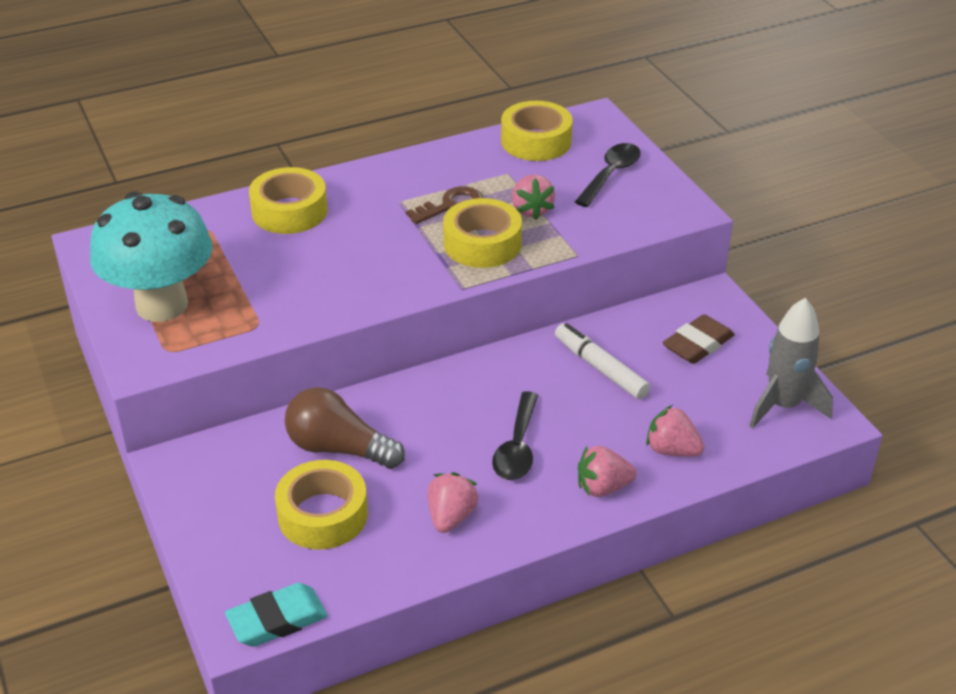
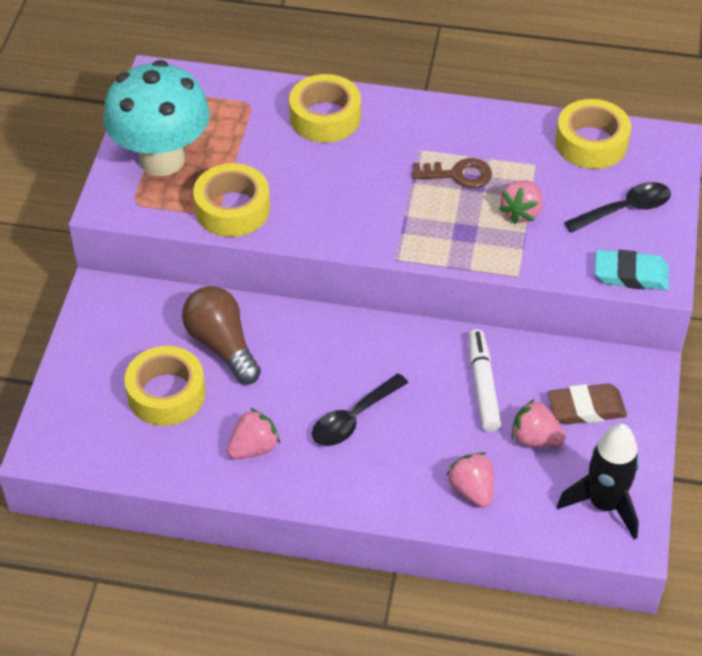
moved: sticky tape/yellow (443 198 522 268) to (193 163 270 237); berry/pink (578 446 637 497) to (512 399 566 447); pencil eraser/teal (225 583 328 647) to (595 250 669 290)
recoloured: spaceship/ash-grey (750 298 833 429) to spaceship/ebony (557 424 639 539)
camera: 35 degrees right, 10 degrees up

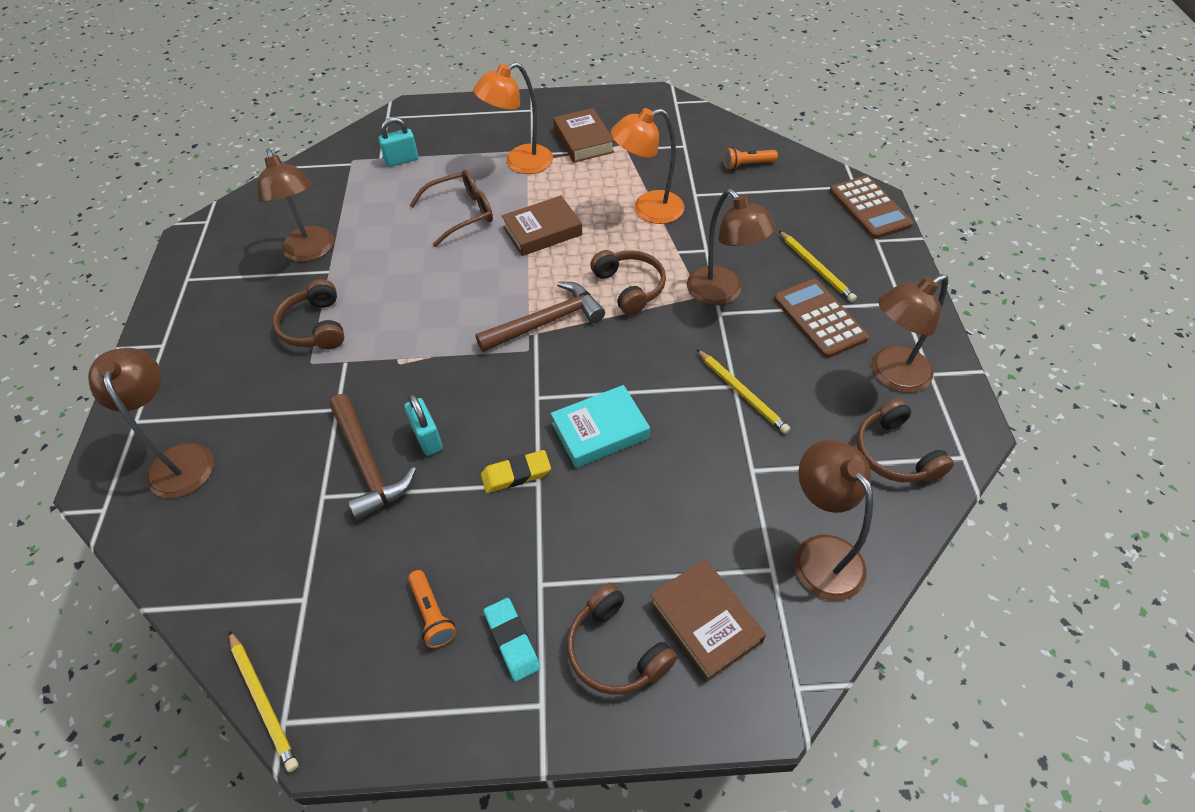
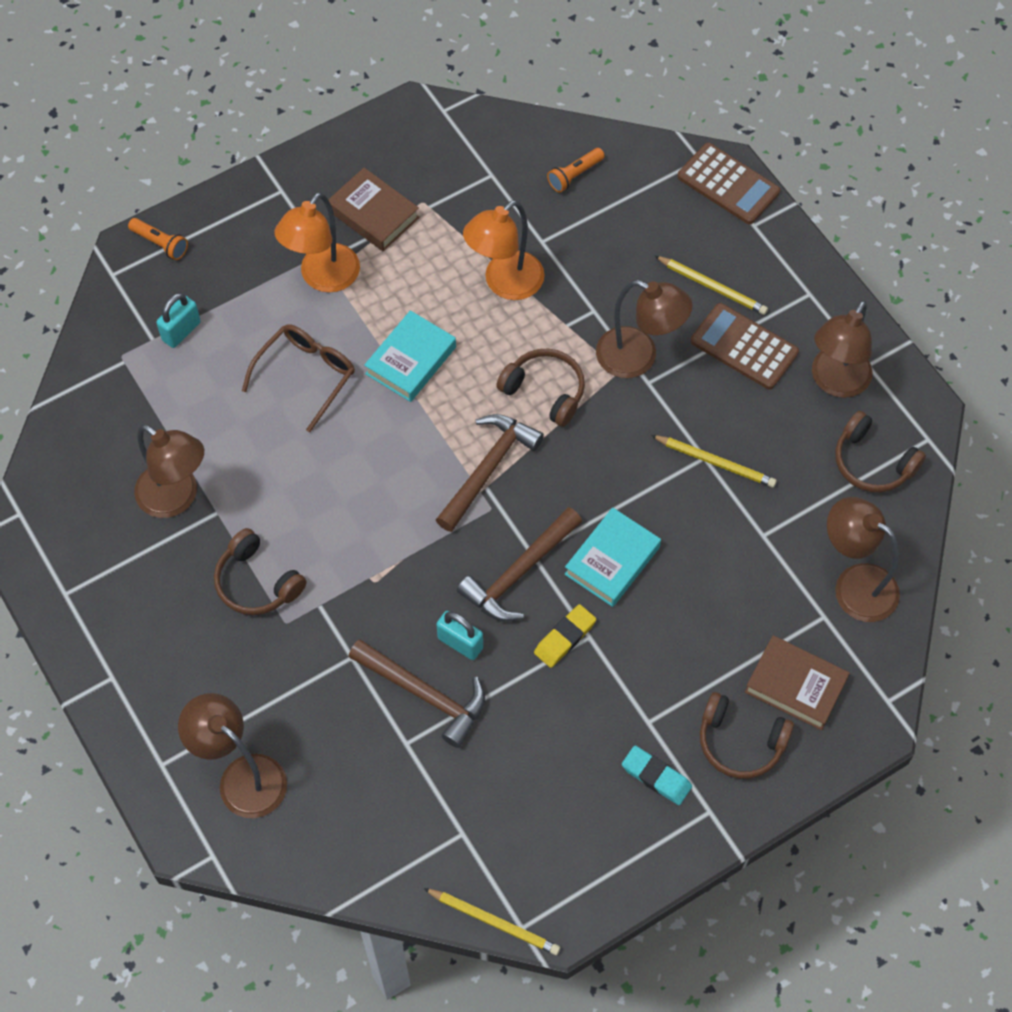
added: hammer/russet (457 507 582 622)
moved: flashlight/orange (408 570 456 648) to (128 218 188 260)
recoloured: book/russet (502 195 582 256) to book/teal (364 310 456 402)
camera: 30 degrees left, 10 degrees up

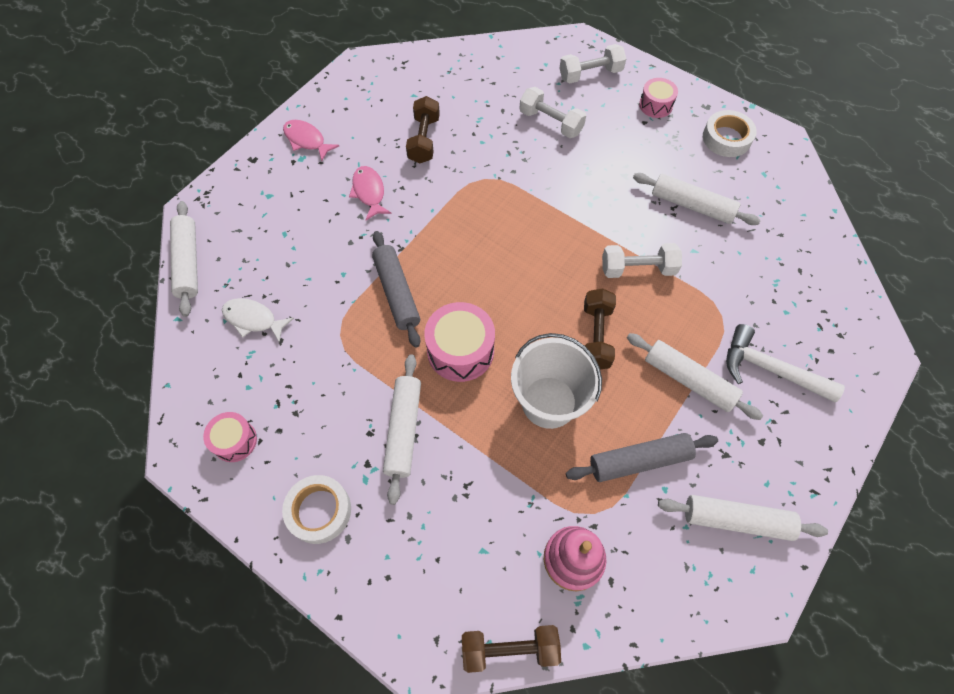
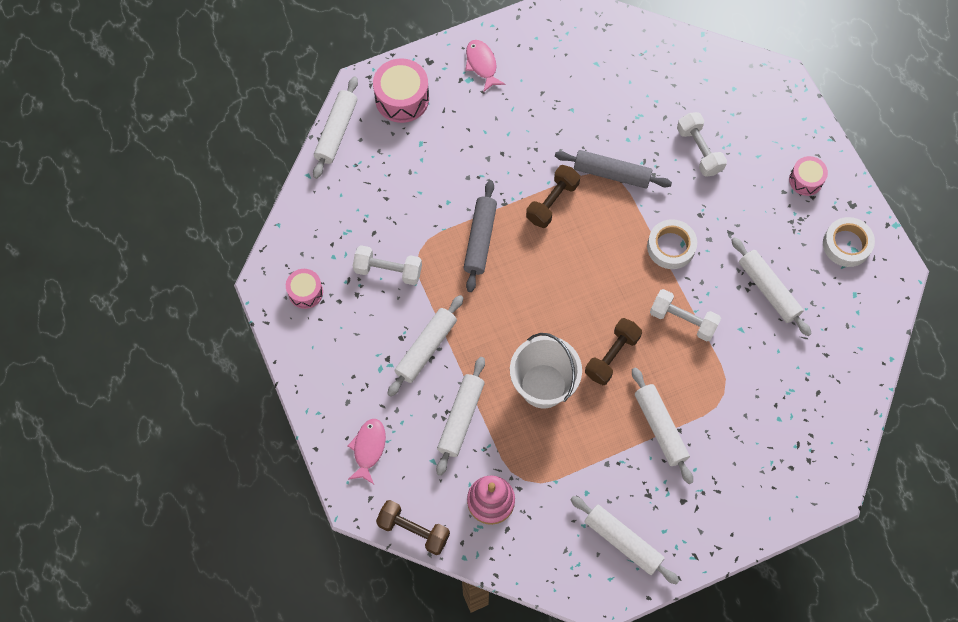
removed: fish/pure white (222 298 294 342); hammer/pure white (726 324 845 403)
added: rolling pin/pure white (436 357 485 476)
moved: fish/pink (349 166 392 221) to (348 419 386 484); hand weight/pure white (559 44 626 84) to (353 245 422 285); snare drum/pink (424 302 495 382) to (373 58 429 123); hand weight/russet (406 96 440 163) to (526 165 580 228); rolling pin/ash-grey (566 433 718 482) to (555 150 672 189); sticky tape/pure white (282 475 351 544) to (647 219 697 269)
camera: 30 degrees right, 5 degrees up

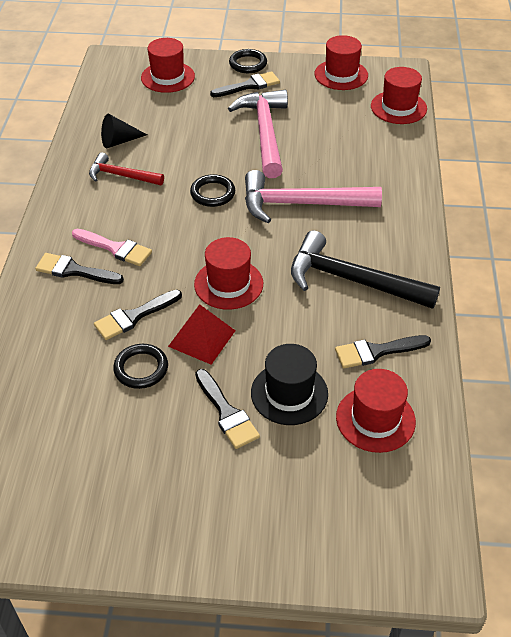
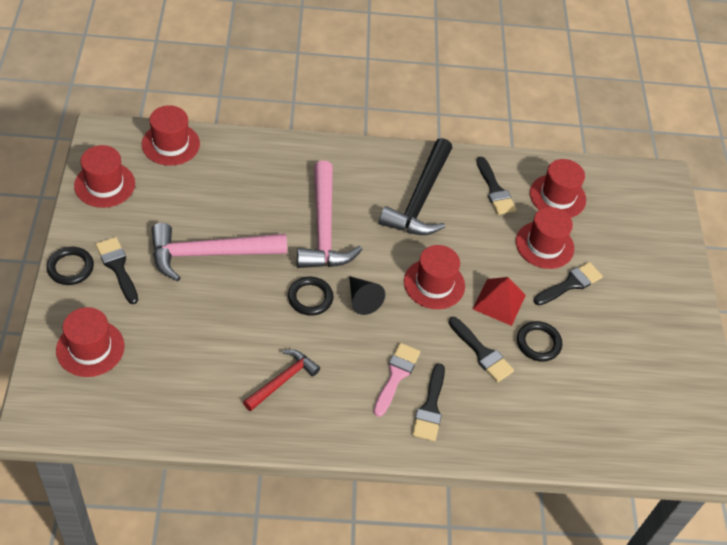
moved: solid cone/ebony (101 114 147 149) to (349 276 385 315)
recoloured: top hat/ebony (251 344 328 425) to top hat/red (516 207 574 269)
turned: hammer/red (89 153 164 185) = (243 349 320 411) 150 degrees counterclockwise
camera: 100 degrees left, 5 degrees up

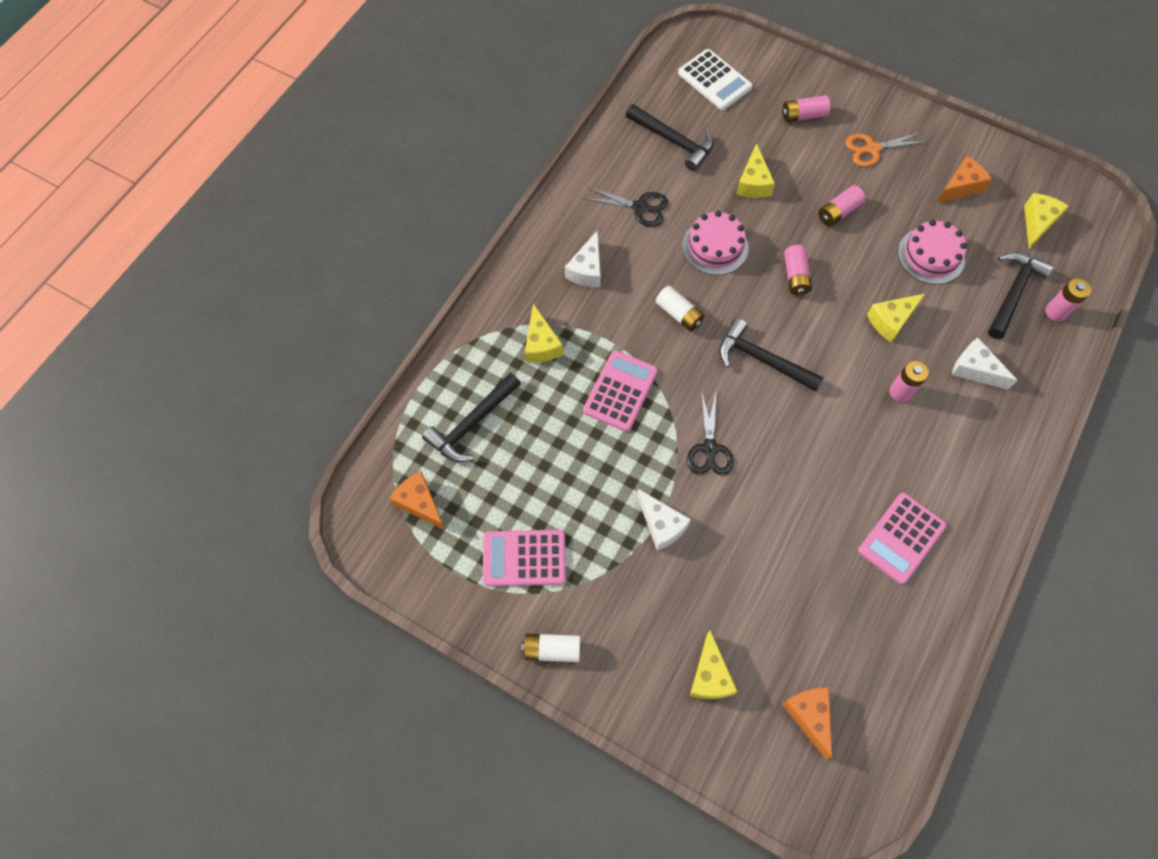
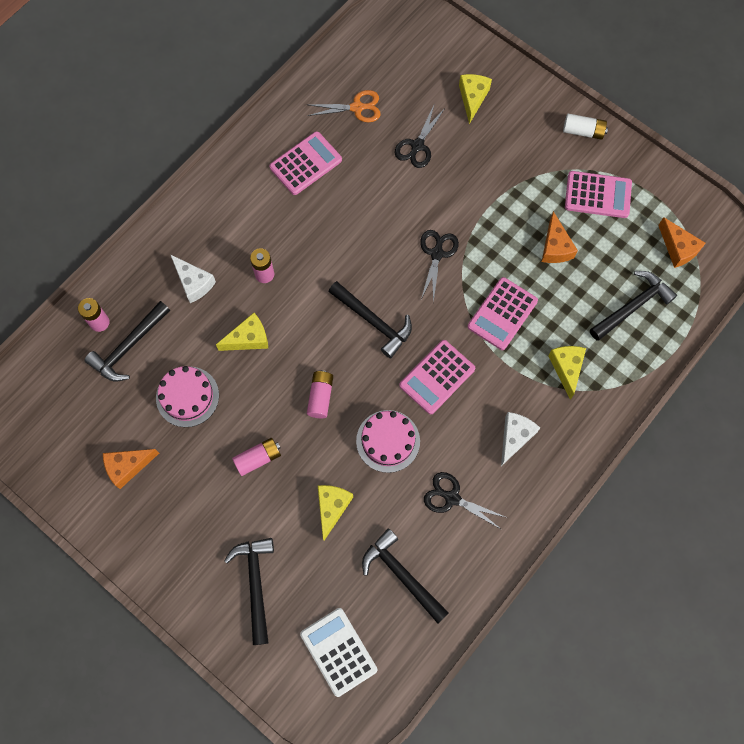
removed: piece of cheese/pure white (637 489 691 551); piece of cheese/yellow (1024 193 1069 248)
added: scissors/ebony (395 103 445 168)
moved: scissors/orange (846 132 928 167) to (307 90 381 122); piece of cheese/orange (782 688 832 759) to (542 211 578 263)
replaced: power cell/pink (782 95 830 122) to hammer/ebony (224 538 274 645); power cell/pure white (656 285 705 331) to calculator/pink (399 340 475 414)
camera: 170 degrees left, 5 degrees up

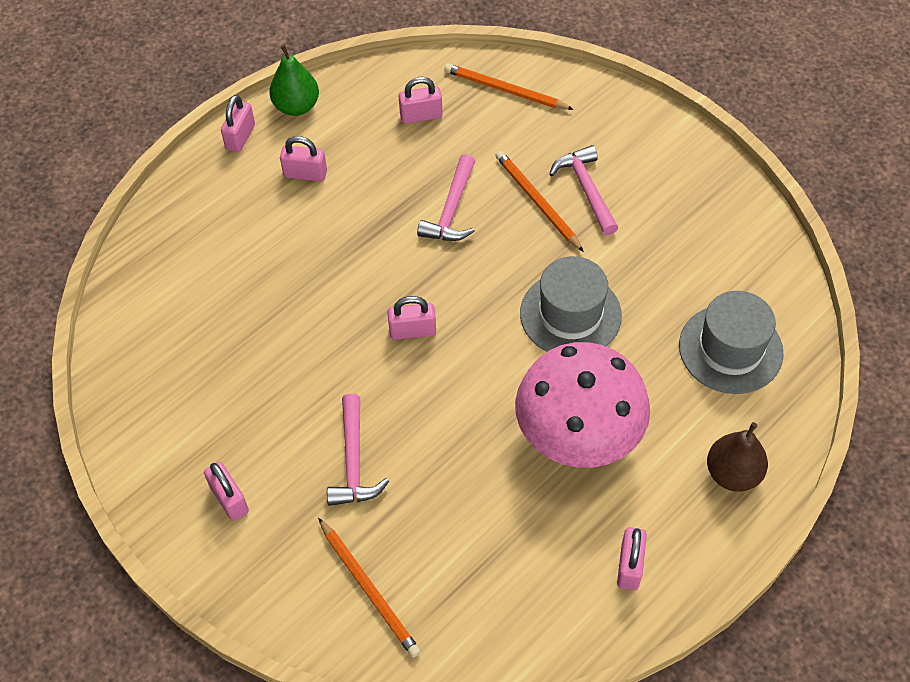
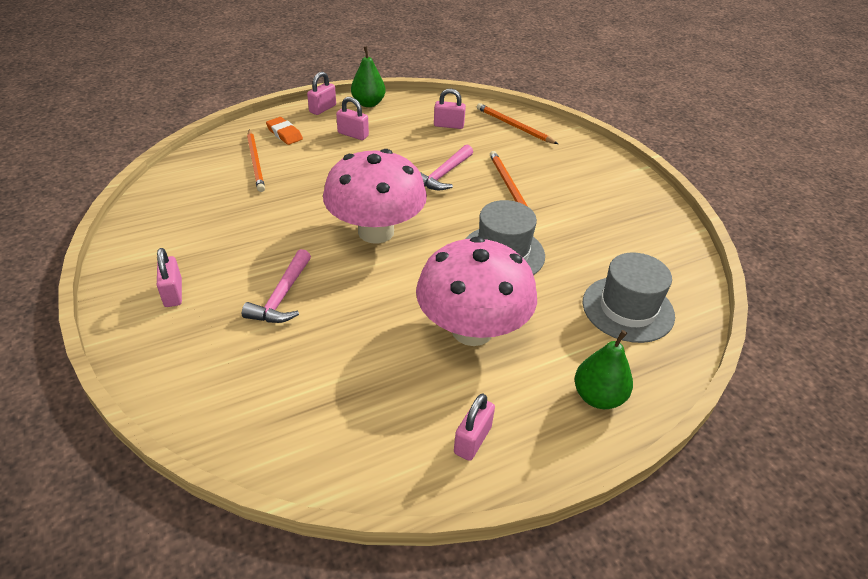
removed: hammer/pink (549 145 618 236)
added: pencil eraser/orange (266 117 303 145)
moved: wooden pencil/orange (318 518 421 658) to (247 130 265 192)
replaced: lock/pink (387 296 436 340) to fungus/pink (323 149 427 244)
recoloured: toy pear/russet (707 422 768 492) to toy pear/emerald (574 330 633 409)
camera: 15 degrees right, 15 degrees down

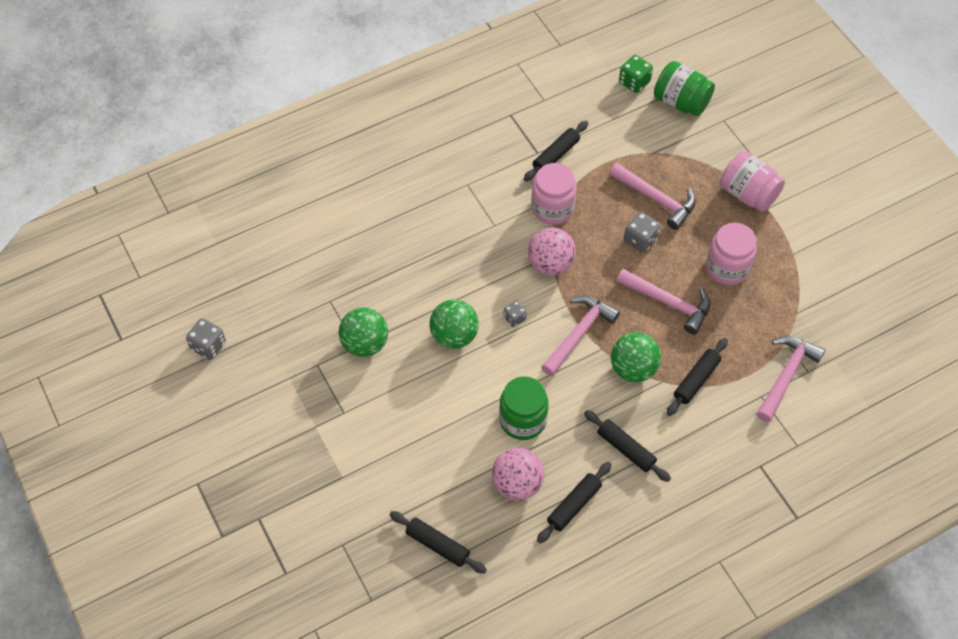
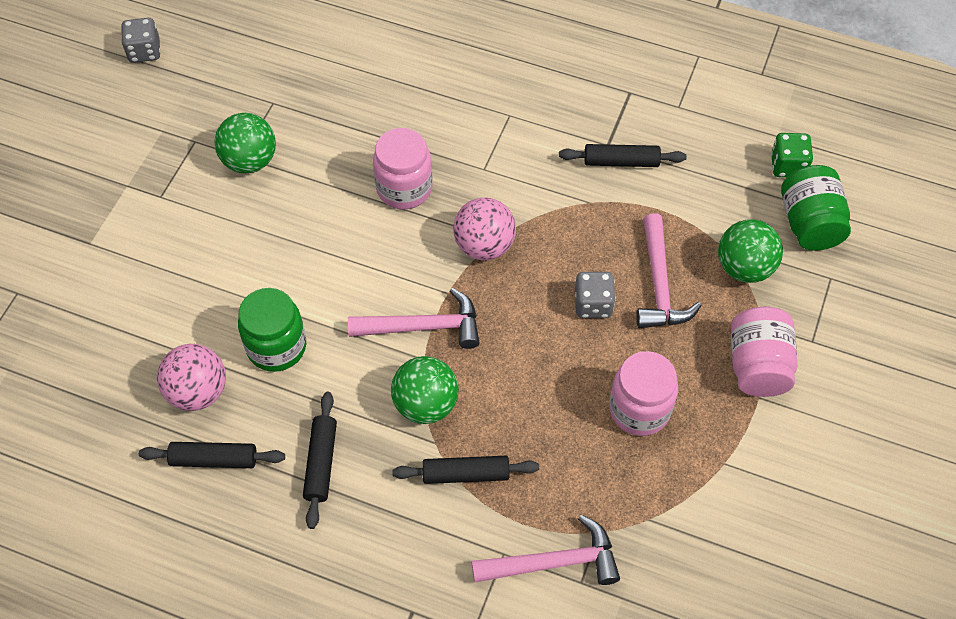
removed: rolling pin/ebony (390 511 487 574); game die/ash-grey (503 300 527 327); hammer/pink (617 269 710 334)
moved: jam jar/pink (531 163 577 225) to (373 128 432 209); play ball/emerald (430 299 479 349) to (718 219 783 283)
camera: 50 degrees right, 0 degrees up

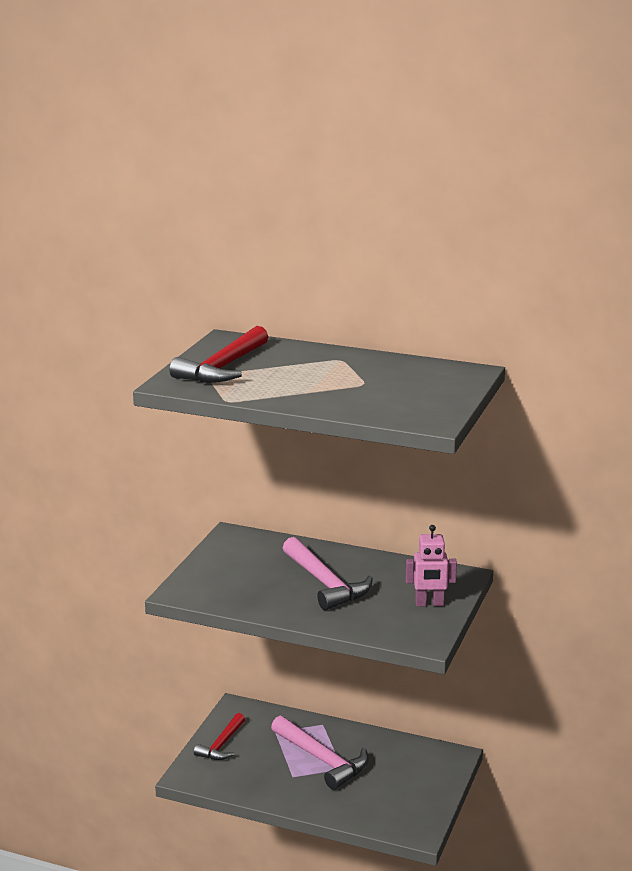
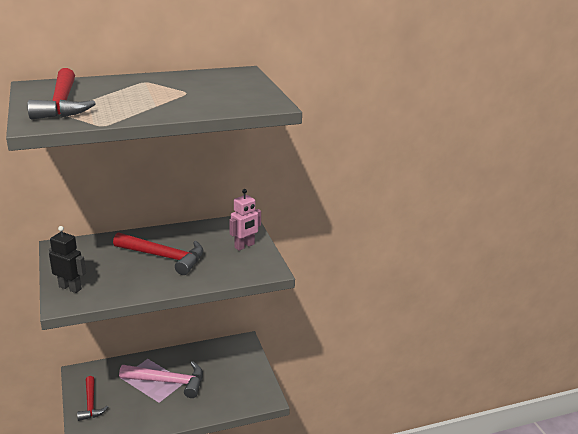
added: robot figure/ebony (49 226 86 293)
recoloured: hammer/pink (283 537 373 610) to hammer/red (113 232 203 275)
camera: 40 degrees left, 5 degrees up

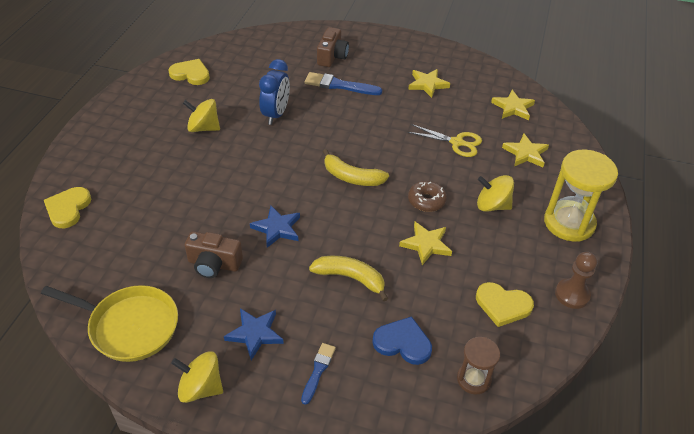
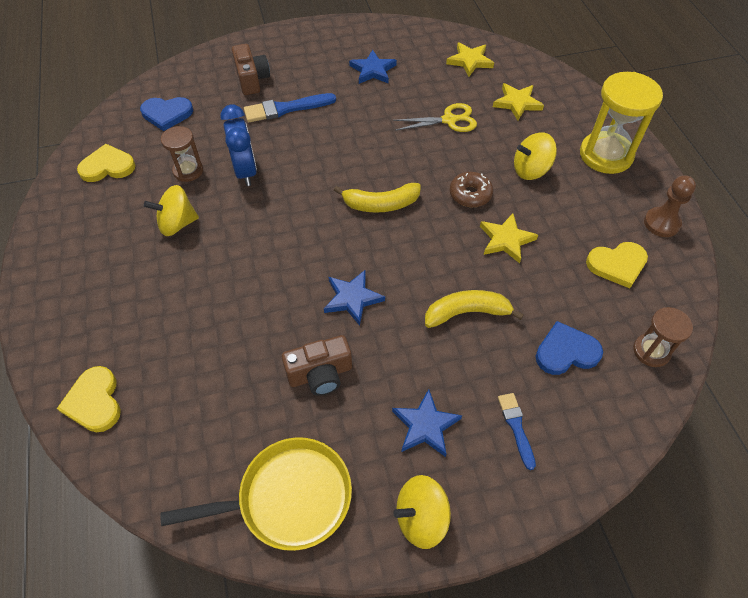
added: heart/cobalt (140 97 193 131); sand timer/russet (161 126 203 182)
recoloured: star shape/yellow (408 69 450 98) to star shape/cobalt (349 50 397 84)
camera: 30 degrees left, 10 degrees up

